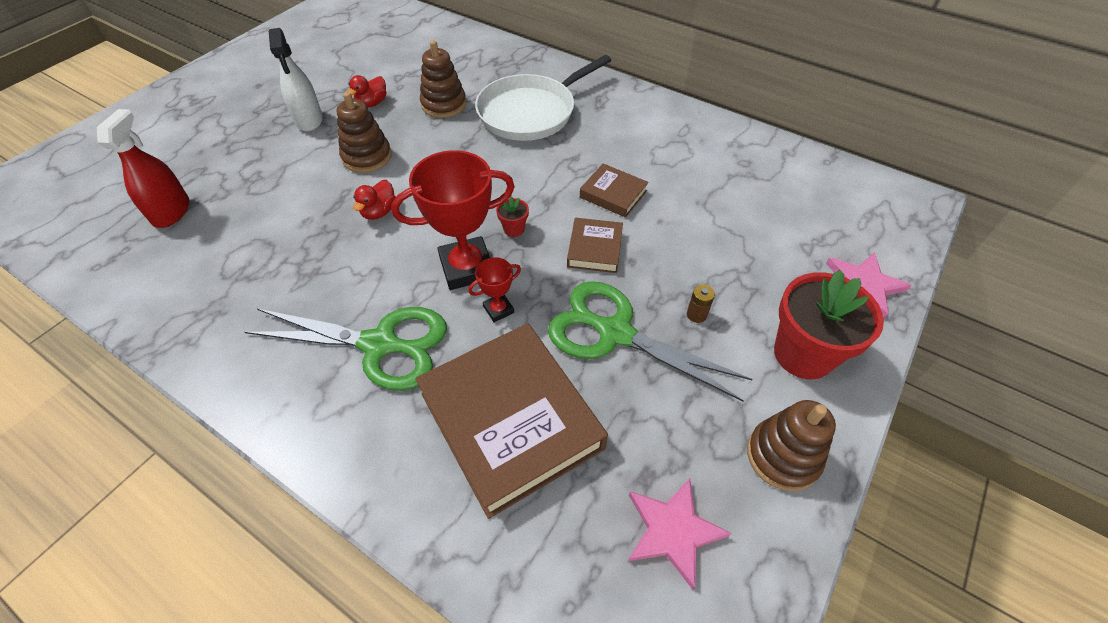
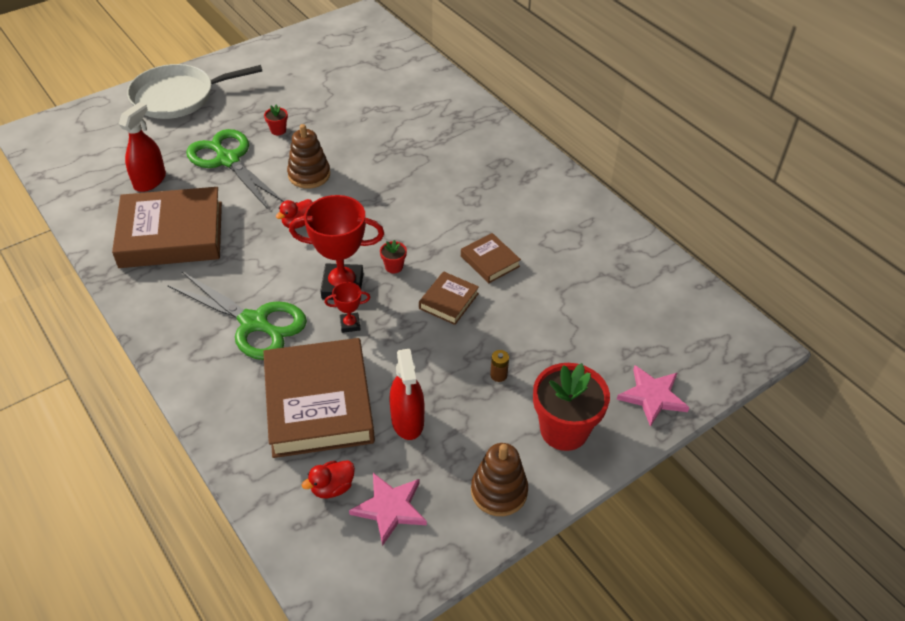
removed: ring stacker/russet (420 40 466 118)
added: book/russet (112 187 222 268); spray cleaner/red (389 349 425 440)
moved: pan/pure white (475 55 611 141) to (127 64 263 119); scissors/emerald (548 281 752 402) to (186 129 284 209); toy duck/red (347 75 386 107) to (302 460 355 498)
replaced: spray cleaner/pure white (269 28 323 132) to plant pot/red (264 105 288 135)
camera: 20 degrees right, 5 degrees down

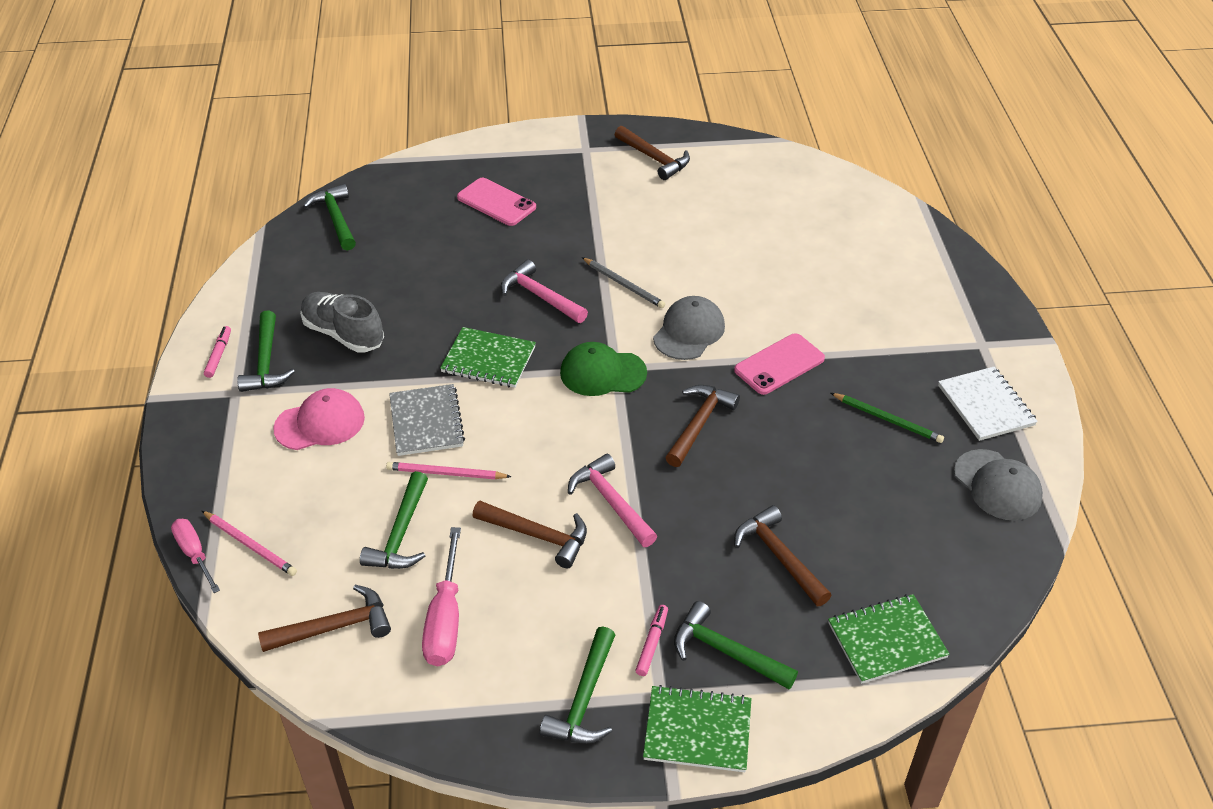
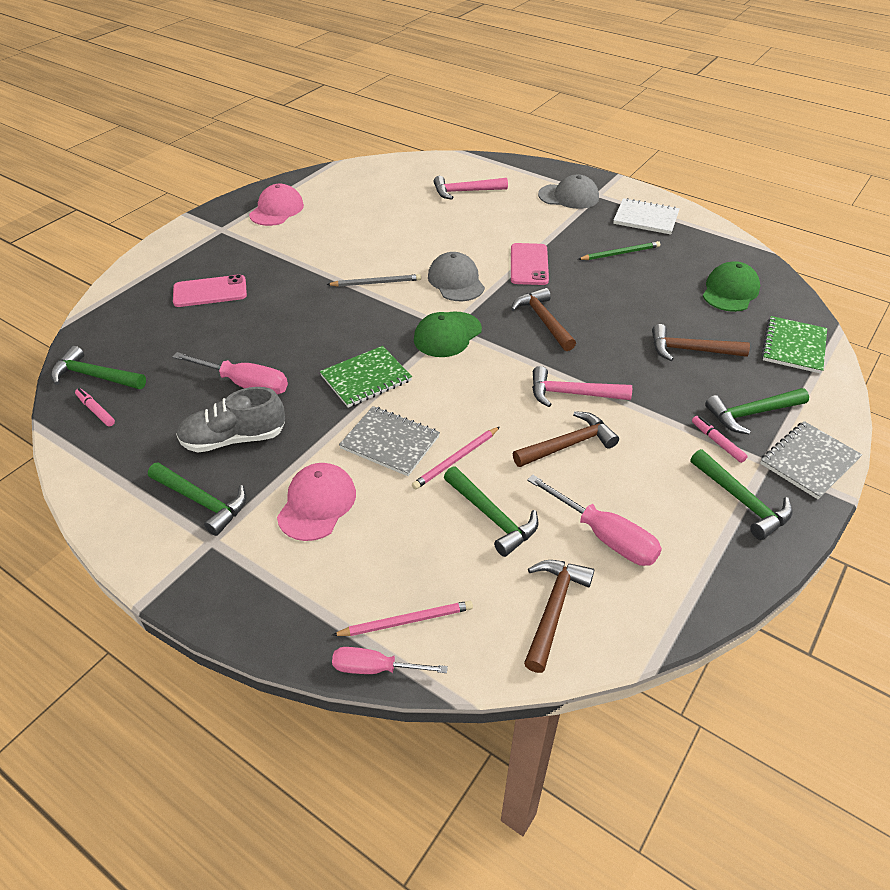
added: hand screwdriver/pink (172 352 288 395); baseball cap/emerald (703 261 760 312)
moved: felt pen/pink (204 326 231 378) to (75 388 115 426); hammer/pink (501 259 588 323) to (434 176 508 200); baseball cap/ash-grey (954 449 1043 521) to (538 175 599 209)
replaced: hammer/russet (615 126 690 180) to baseball cap/pink (249 184 304 226)
recoloured: notepad/emerald (643 685 752 772) to notepad/ash-grey (760 421 862 499)
camera: 50 degrees left, 0 degrees up

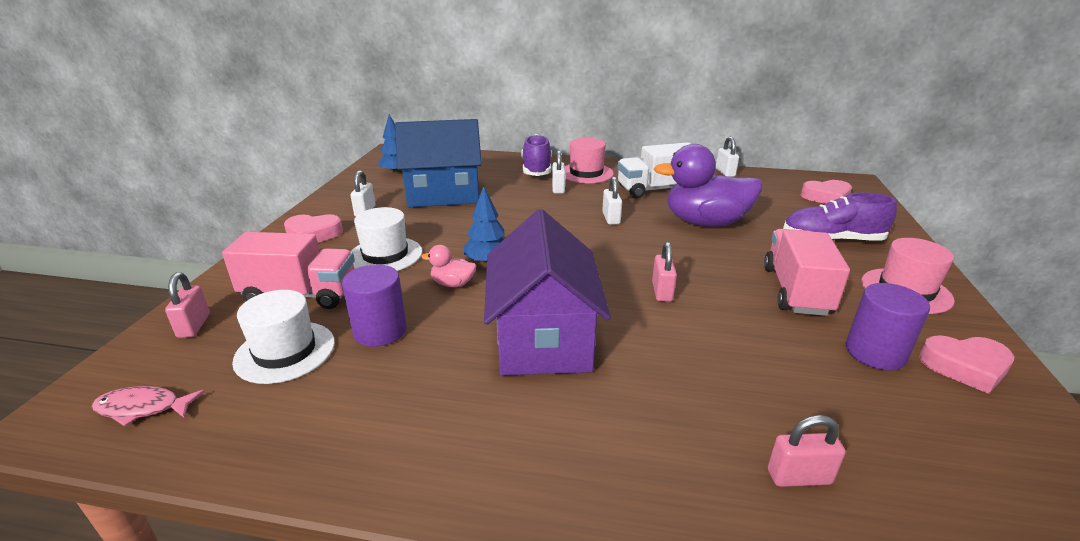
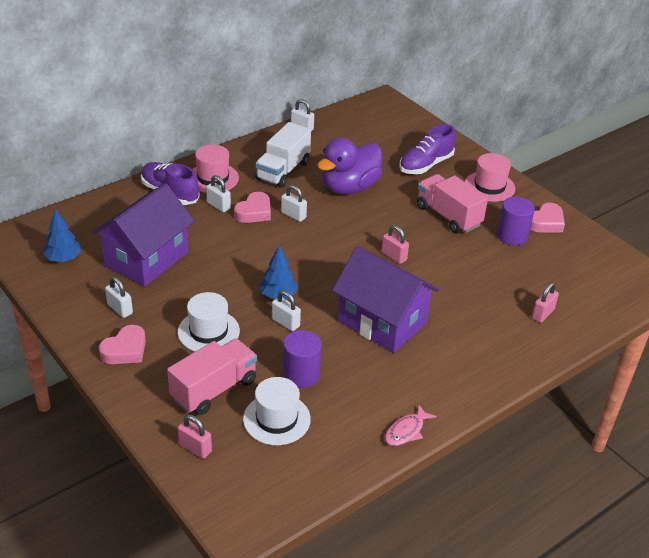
moved: heart/pink (801 180 852 204) to (234 192 271 223); fish/pink (91 386 205 426) to (385 405 437 446)
replaced: toy duck/pink (421 245 476 287) to lock/pure white (272 290 301 331)
recoloured: cottage/cobalt (395 119 482 208) to cottage/royal purple (92 183 195 286)
camera: 50 degrees left, 10 degrees up

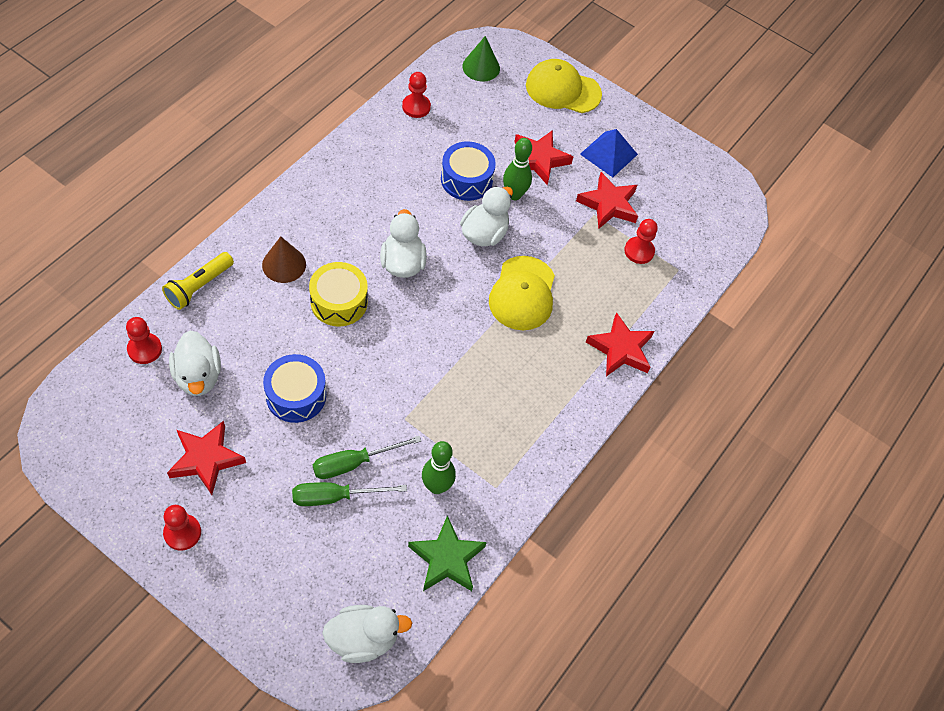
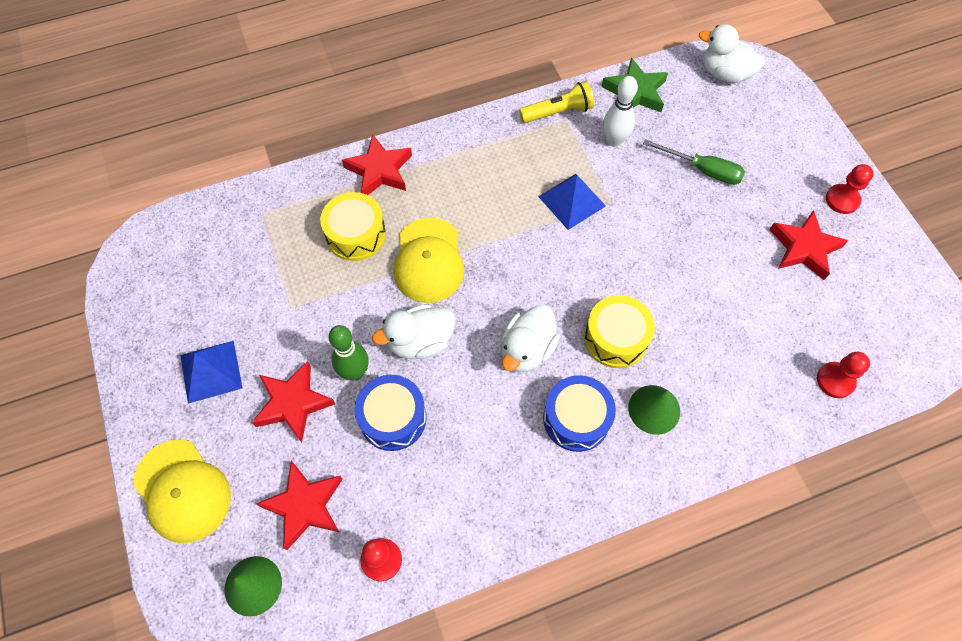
removed: toy duck/pure white (169 331 221 396); hand screwdriver/emerald (313 436 421 479); pawn/red (624 219 658 264)
added: snare drum/yellow (320 192 386 261); pyramid shape/cobalt (538 174 606 230)
moved: star shape/red (576 172 638 229) to (256 461 343 550); flashlight/yellow (162 252 234 310) to (519 81 594 123); snare drum/cobalt (263 354 326 423) to (543 375 616 452)
recoloured: bowling pin/emerald (422 441 456 494) to bowling pin/pure white (603 76 638 147); solid cone/russet (262 237 306 283) to solid cone/emerald (628 385 680 435)
turned: baseball cap/yellow (489 256 555 330) = (393 218 464 303) 135 degrees clockwise
camera: 140 degrees left, 5 degrees up

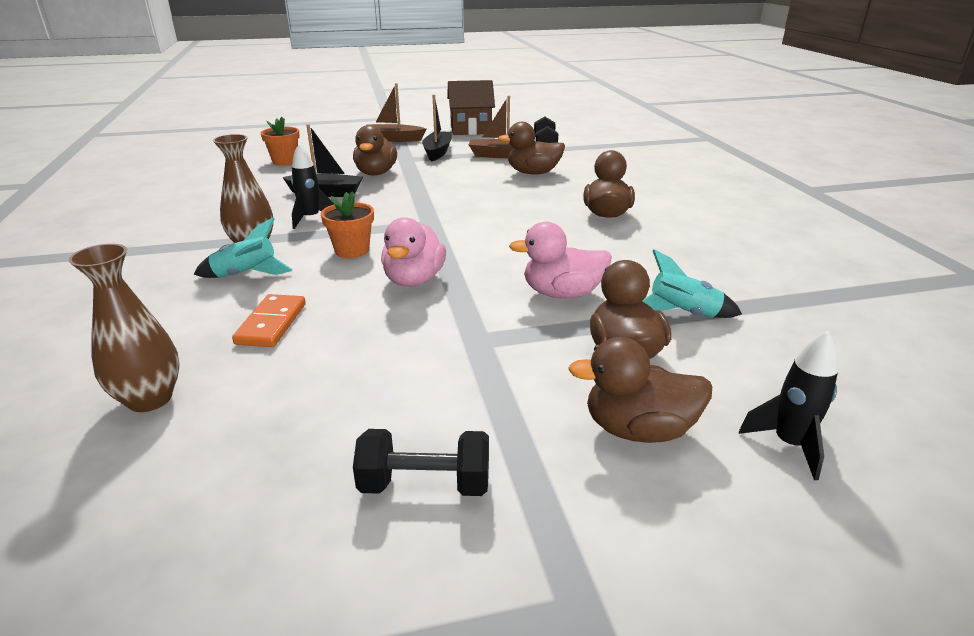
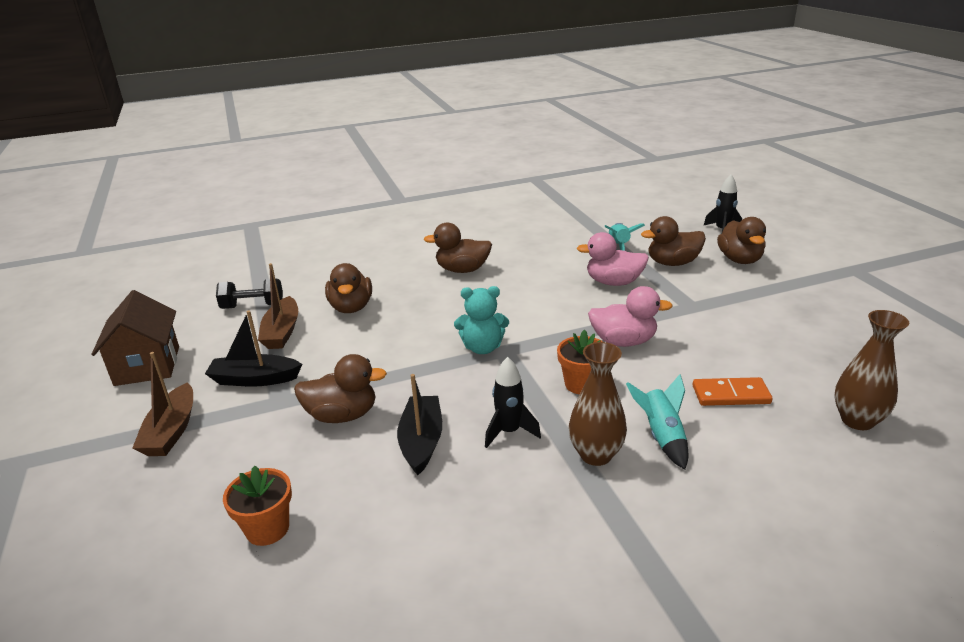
removed: hand weight/ebony (353 429 489 496)
added: stuffed bear/teal (454 286 509 354)
turned: toy duck/pink (509 222 612 299) = (577 232 649 286) 105 degrees clockwise
camera: 95 degrees left, 0 degrees up

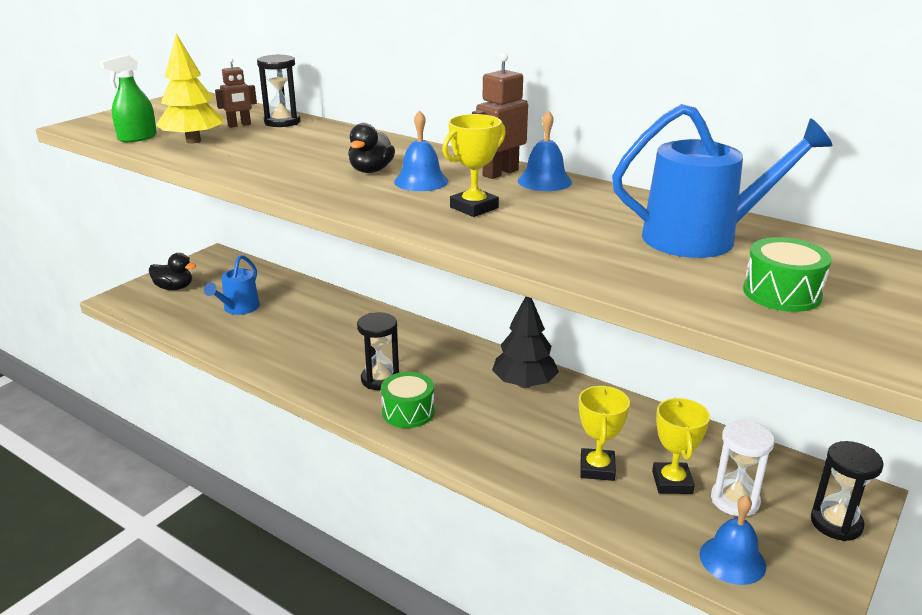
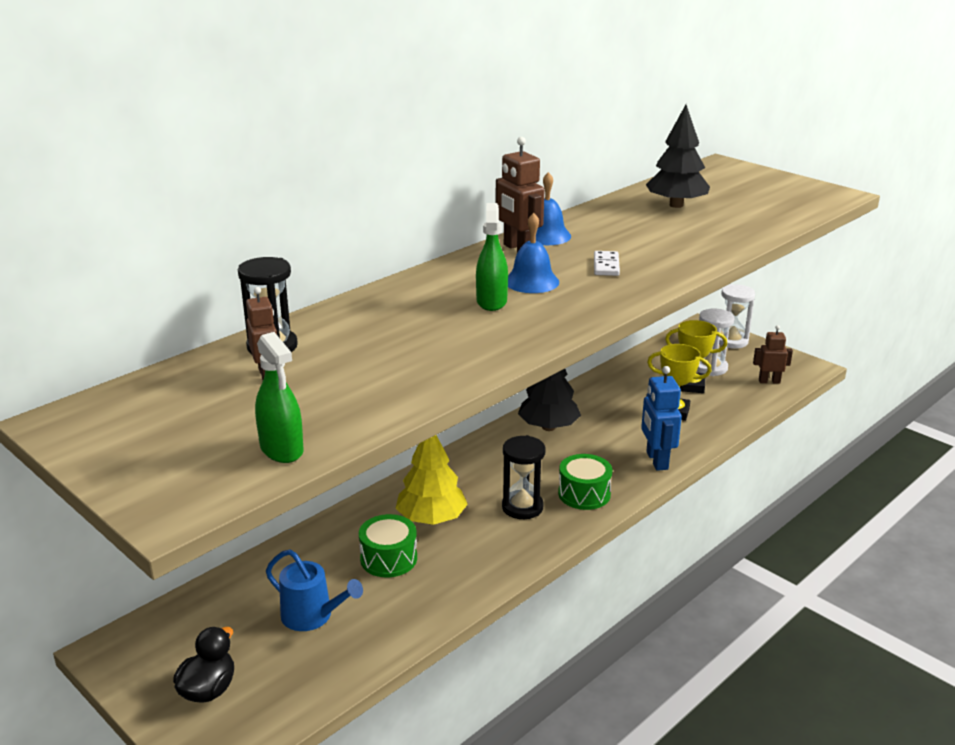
added: robot figure/cobalt (641 366 682 471)
moved: snare drum/emerald (743 237 832 312) to (359 514 417 577); tree/yellow (156 33 223 144) to (396 435 468 525)
replaced: toy duck/ebony (348 123 395 173) to spray cleaner/emerald (476 203 508 311); trophy/yellow (442 114 506 217) to domino piece/pure white (594 251 620 276); watering can/cobalt (612 104 833 258) to tree/ebony (646 105 710 208); school bell/cobalt (700 495 766 585) to robot figure/russet (753 325 793 384)
recoloured: sand timer/ebony (811 441 884 541) to sand timer/pure white (719 284 755 349)
camera: 80 degrees left, 0 degrees up

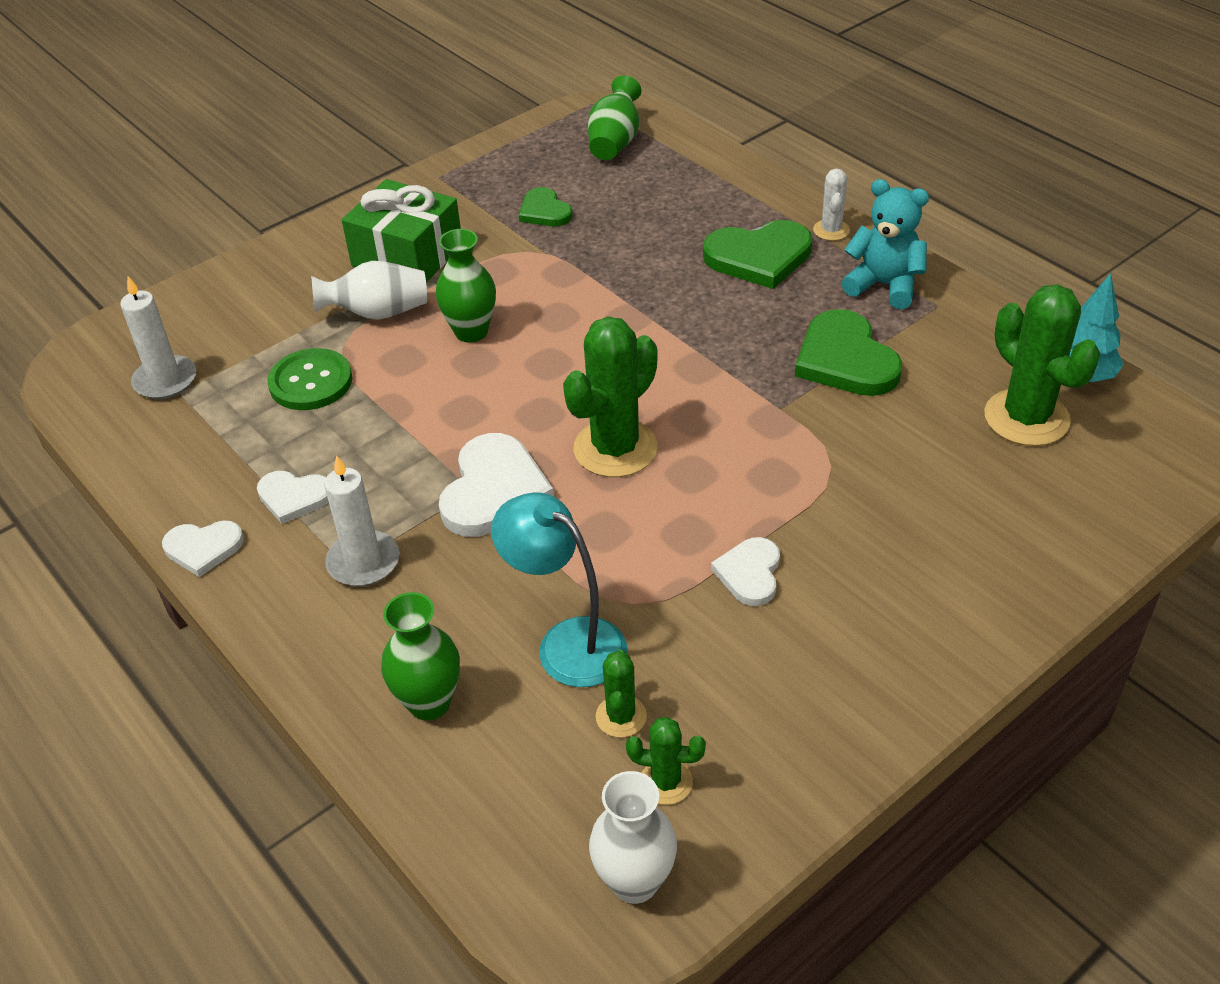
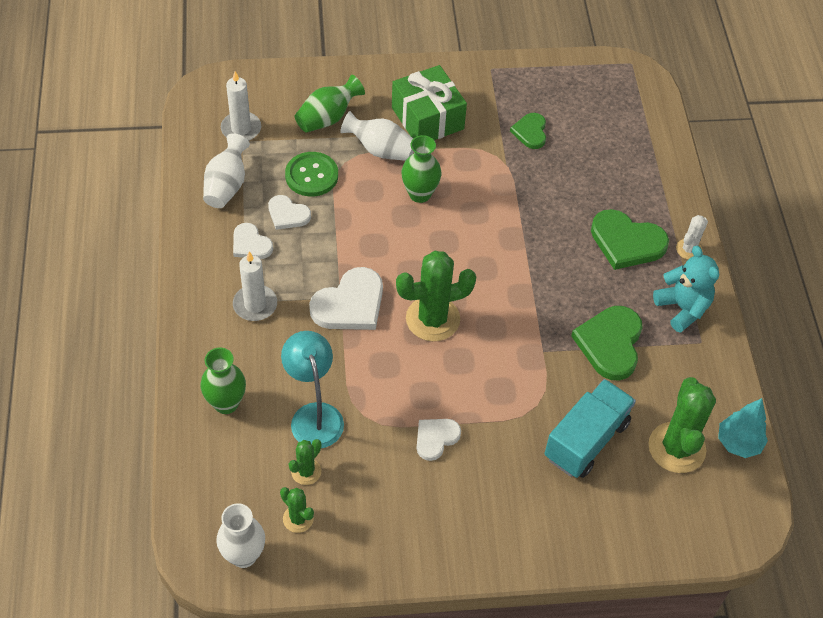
added: flower vase/pure white (203 133 250 208); toy truck/teal (544 379 636 478)
moved: heart/pure white (162 520 244 577) to (268 195 311 230); flower vase/emerald (588 75 641 160) to (295 75 365 133)
camera: 30 degrees right, 10 degrees up

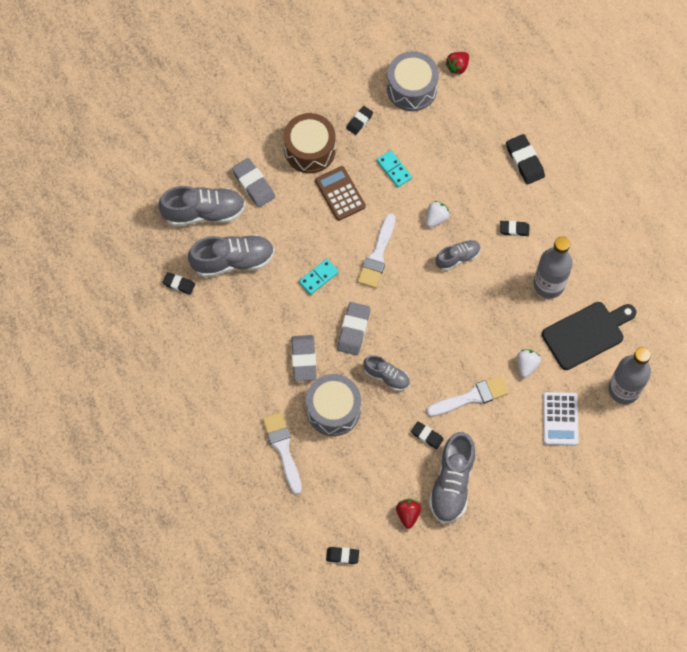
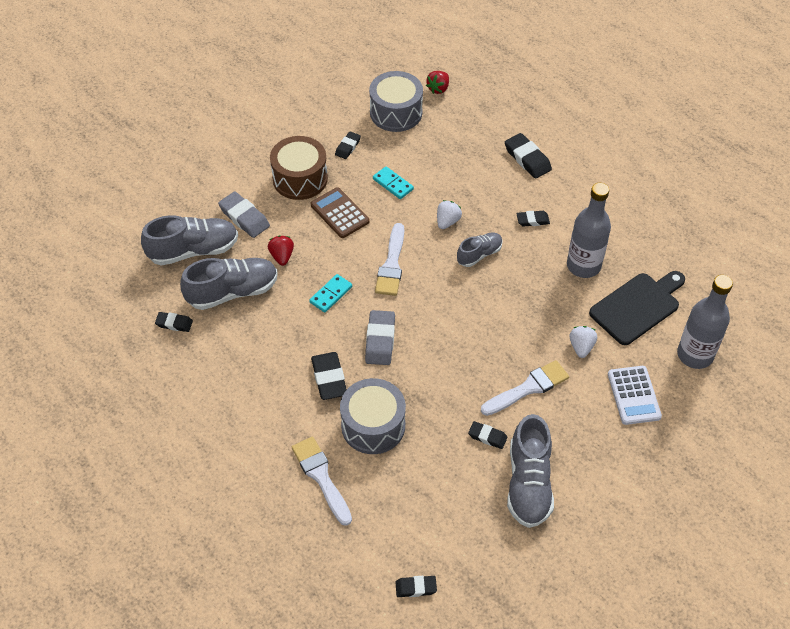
removed: lace-up shoe/ash-grey (363 355 410 391)
moved: berry/red (396 499 421 529) to (268 235 294 266)
recoloured: pencil eraser/ash-grey (291 335 317 381) to pencil eraser/ebony (311 352 347 400)
camera: 10 degrees left, 15 degrees down

